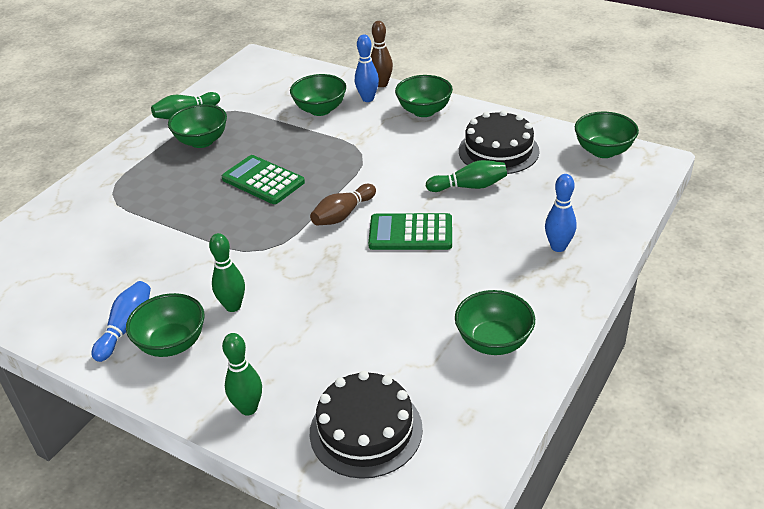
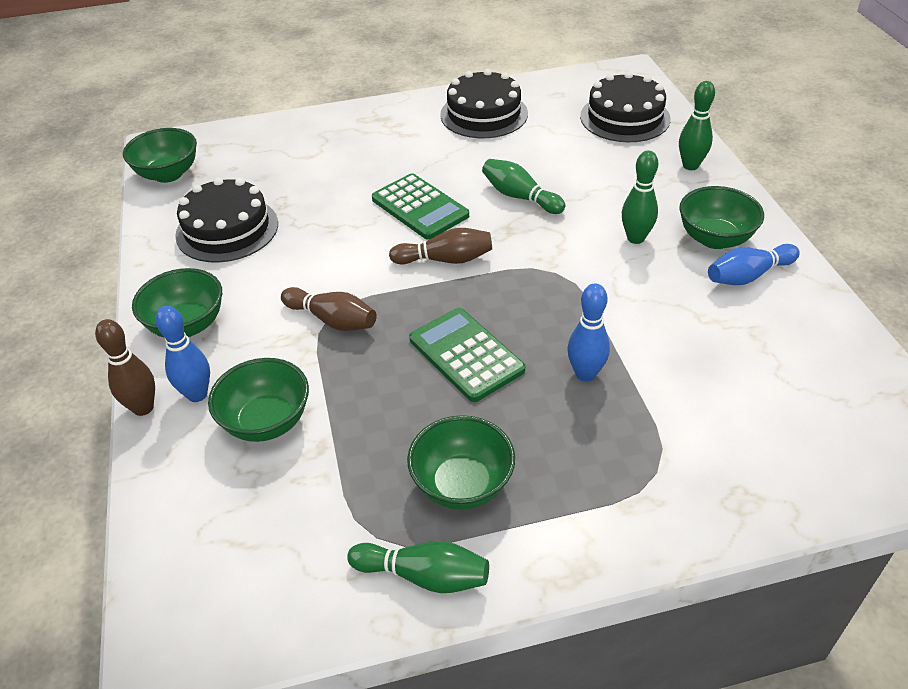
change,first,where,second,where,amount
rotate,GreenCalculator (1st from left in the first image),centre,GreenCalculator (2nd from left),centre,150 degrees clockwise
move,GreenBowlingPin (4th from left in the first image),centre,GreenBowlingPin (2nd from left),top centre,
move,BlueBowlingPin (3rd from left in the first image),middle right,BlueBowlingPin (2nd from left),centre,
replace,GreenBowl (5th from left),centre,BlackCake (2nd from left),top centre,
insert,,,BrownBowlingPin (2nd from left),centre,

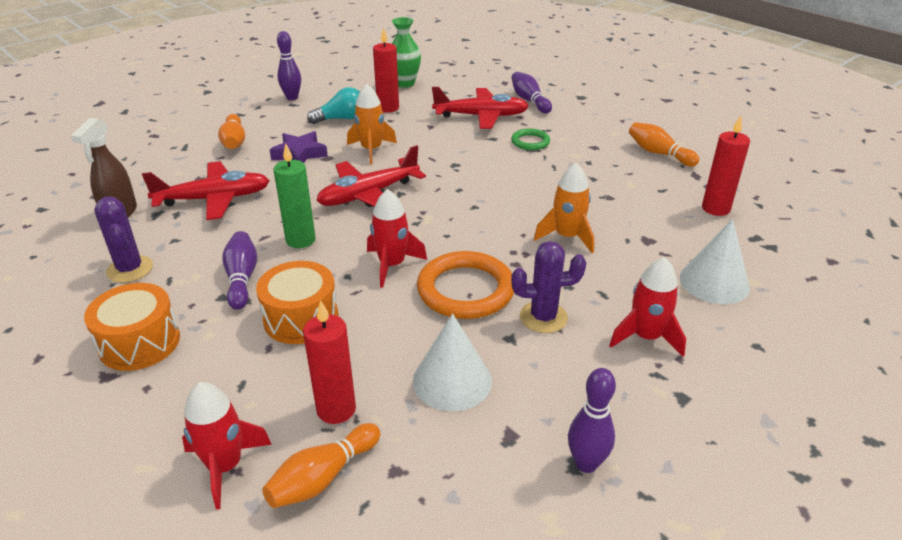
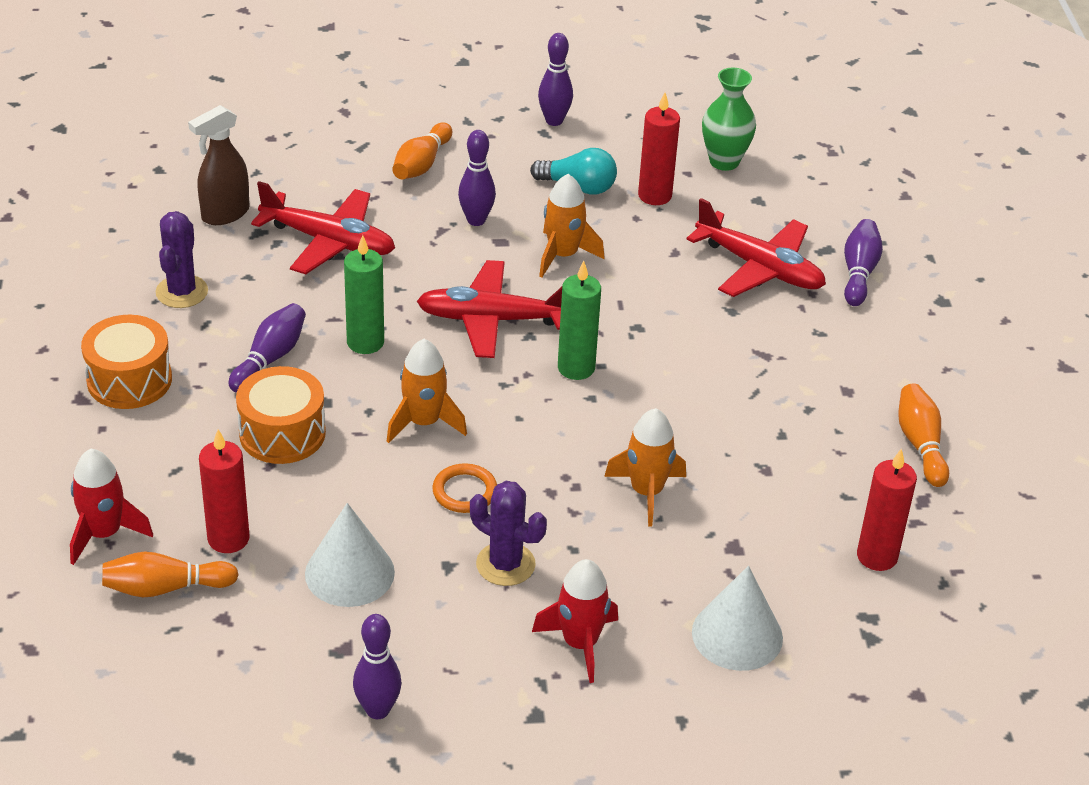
change,first,where,second,where,amount
delete,GreenRing,top centre,,,
replace,PurpleStar,top left,PurpleBowlingPin (3rd from left),top centre,
recolor,RedRocket (2nd from left),centre,OrangeRocket (1st from left),centre,
resize,OrangeRing,centre,,centre,x0.53
insert,,,GreenCandle (2nd from left),centre,

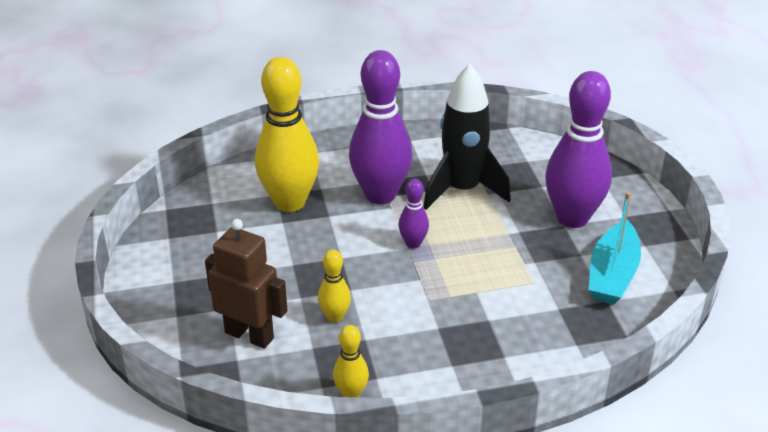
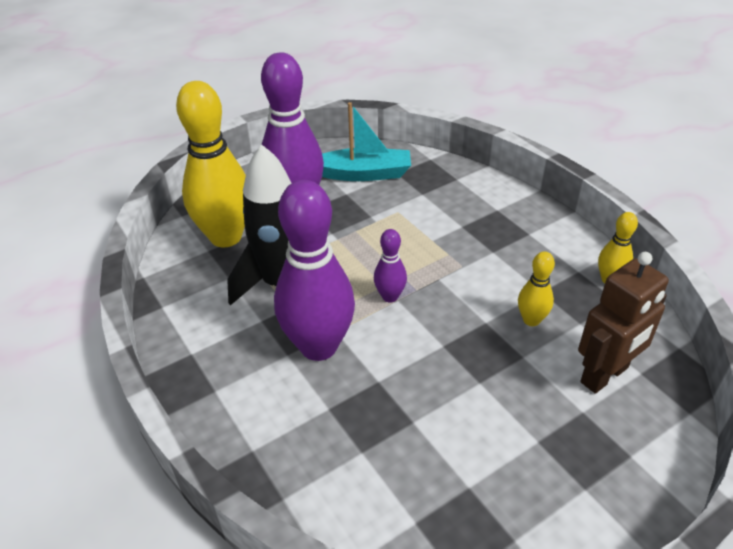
change,first,where,second,where,amount
move,YellowBowlingPin (1st from left),top centre,,top left,
rotate,BrownRobot,middle left,,middle right,135 degrees counterclockwise

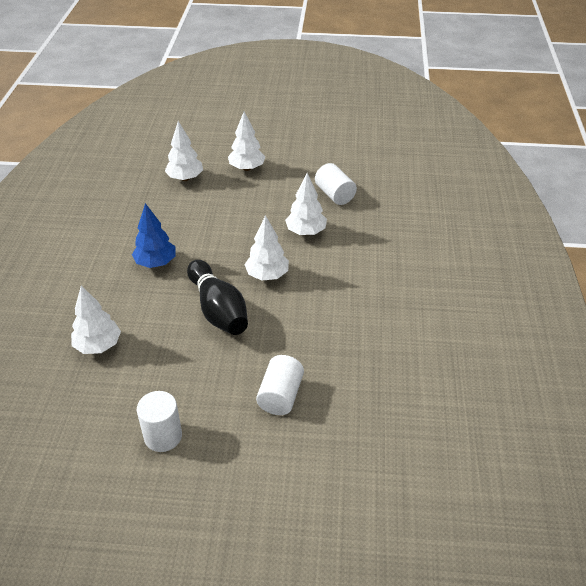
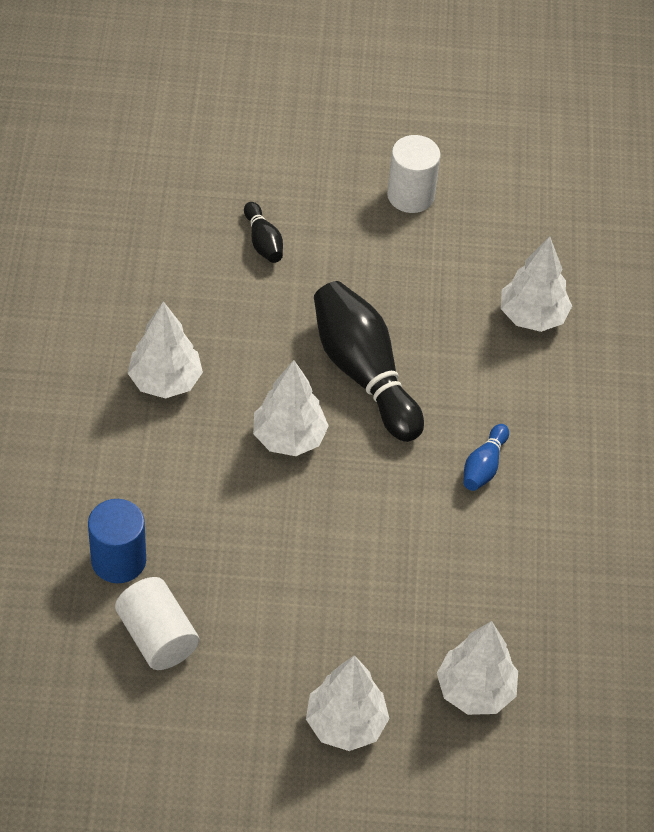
change,first,where,second,where,amount
move,WhiteTree (5th from left in the first image),centre,WhiteTree (1st from left),middle left,
replace,BlueTree,middle left,BlueBowlingPin,middle right,
replace,WhiteCylinder (2nd from left),centre,BlackBowlingPin (1st from left),top centre,
insert,,,BlueCylinder,middle left,

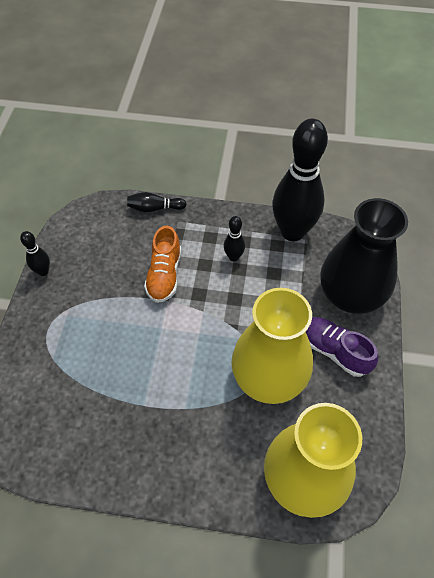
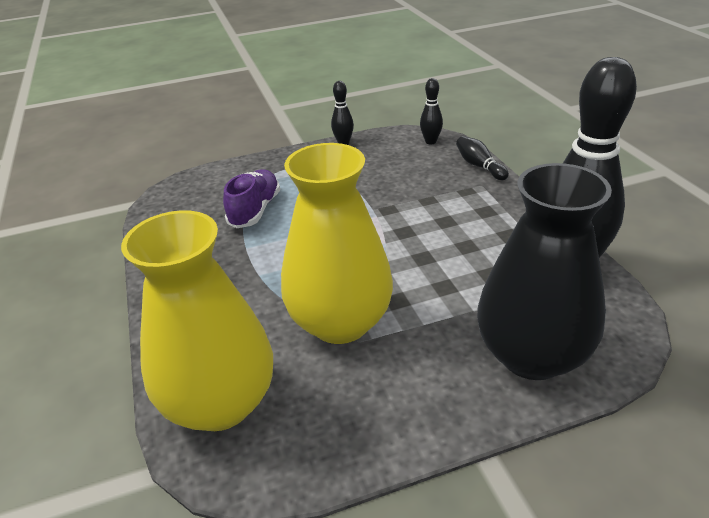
change,first,where,second,where,amount
move,BlackBowlingPin (3rd from left in the first image),centre,BlackBowlingPin (2nd from left),top centre,
delete,OrangeShoe,centre,,,
move,PurpleShoe,middle right,,centre,

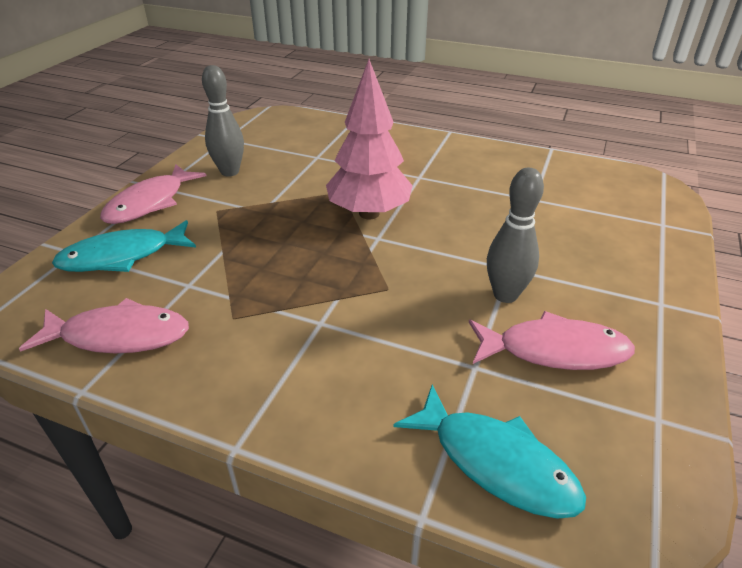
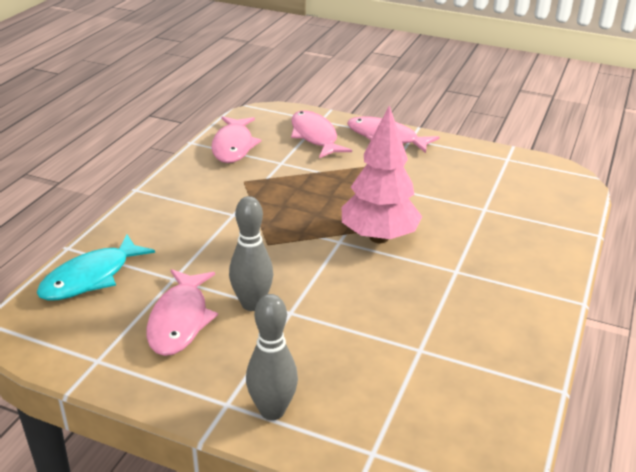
change,first,where,second,where,amount
move,GreyBowlingPin (1st from left in the first image),top left,GreyBowlingPin (2nd from left),bottom centre,
recolor,TurquoiseFish (1st from left),middle left,PinkFish (3rd from left),top centre,

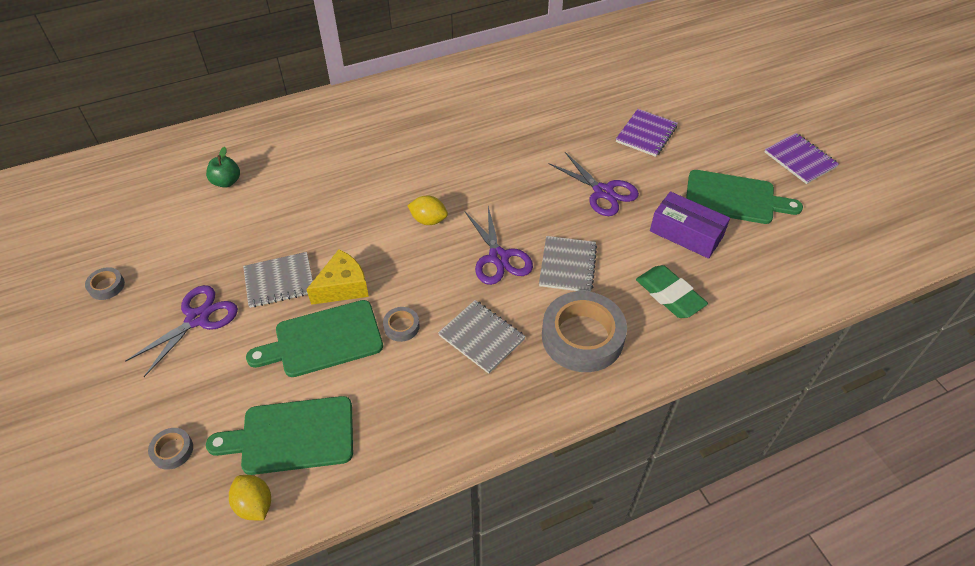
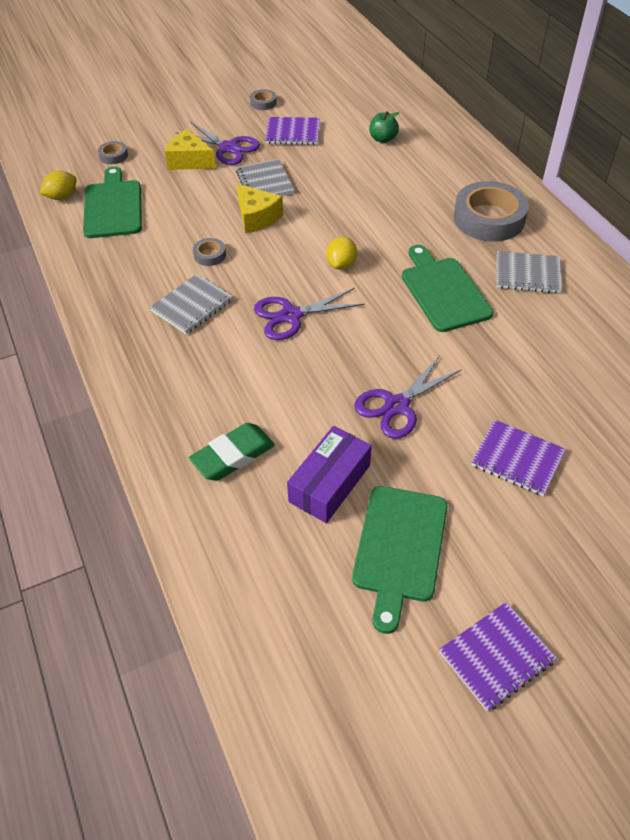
change,first,where,second,where,amount
move,GreyNotebook (3rd from left),centre,,top right,
move,GreyTape (4th from left),centre,,top right,
move,GreenCuttingBoard (2nd from left in the first image),middle left,GreenCuttingBoard (3rd from left),middle right,
insert,,,PurpleNotebook (1st from left),top centre,
insert,,,YellowCheese (1st from left),top left,

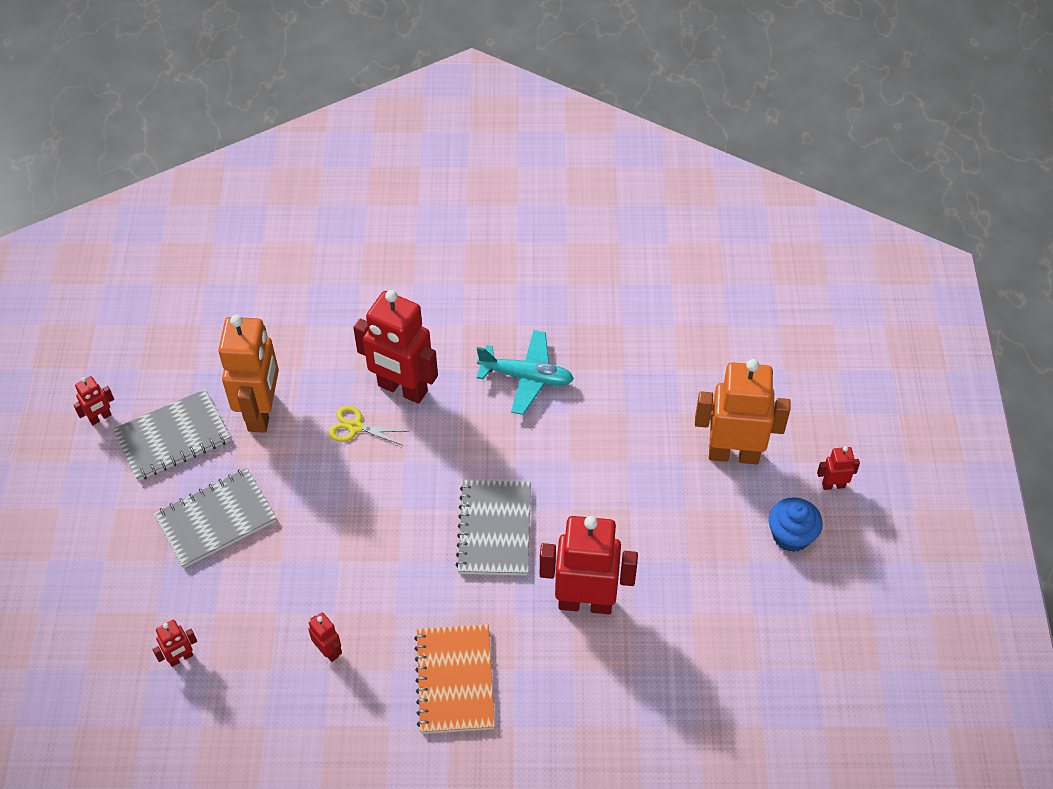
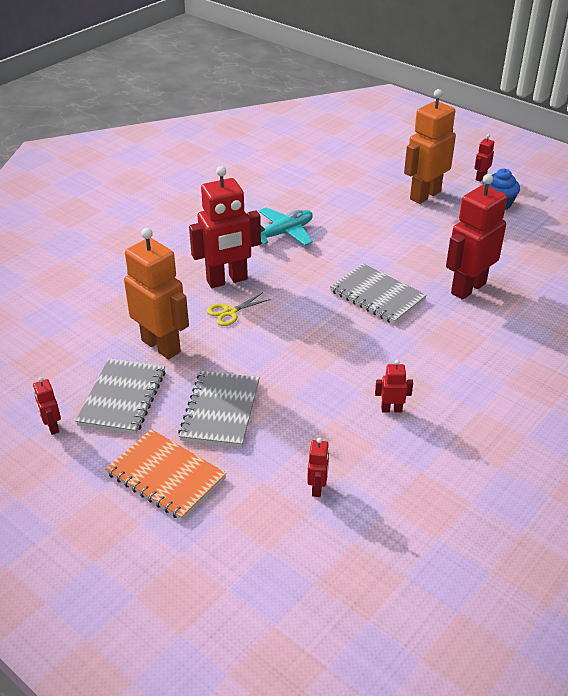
change,first,where,second,where,amount
rotate,RedRobot (1st from left),middle left,,middle left,150 degrees clockwise
move,OrangeNotebook,bottom centre,,bottom left,

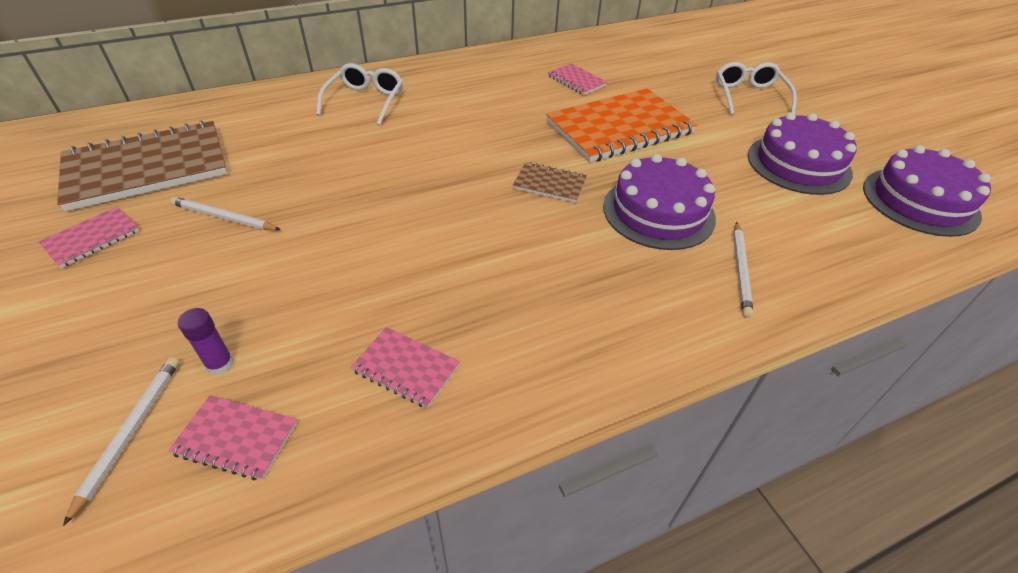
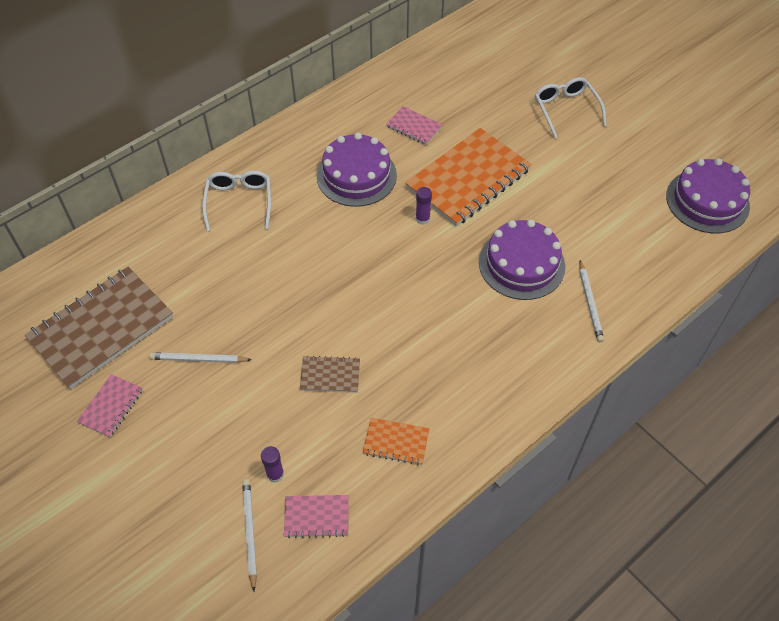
change,first,where,second,where,amount
move,PurpleCake (2nd from left in the first image),top right,PurpleCake (1st from left),top centre,
move,BrownNotebook (2nd from left),top centre,,centre,
recolor,PinkNotebook (3rd from left),centre,OrangeNotebook (1st from left),bottom centre,
insert,,,PurpleGlueStick (2nd from left),top centre,

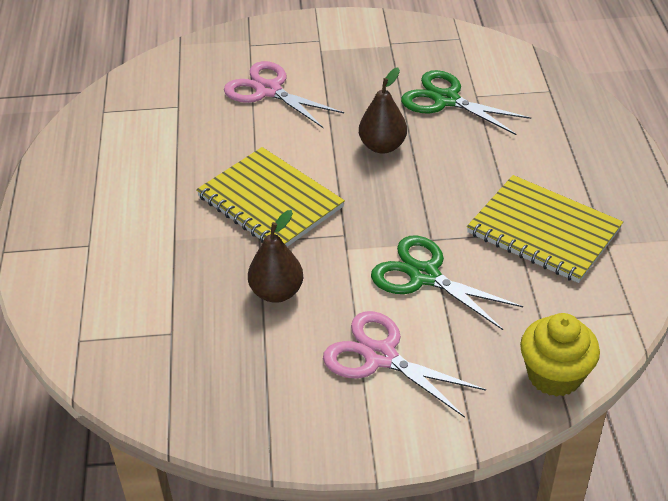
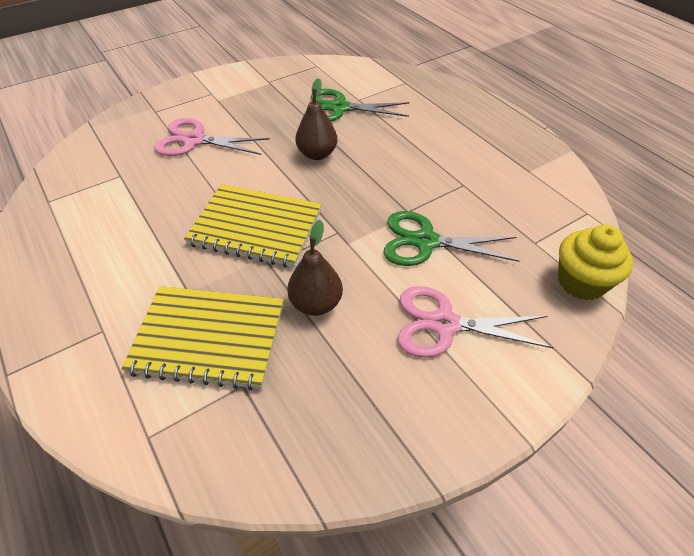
change,first,where,second,where,amount
move,YellowNotebook (2nd from left in the first image),middle right,YellowNotebook (1st from left),middle left,

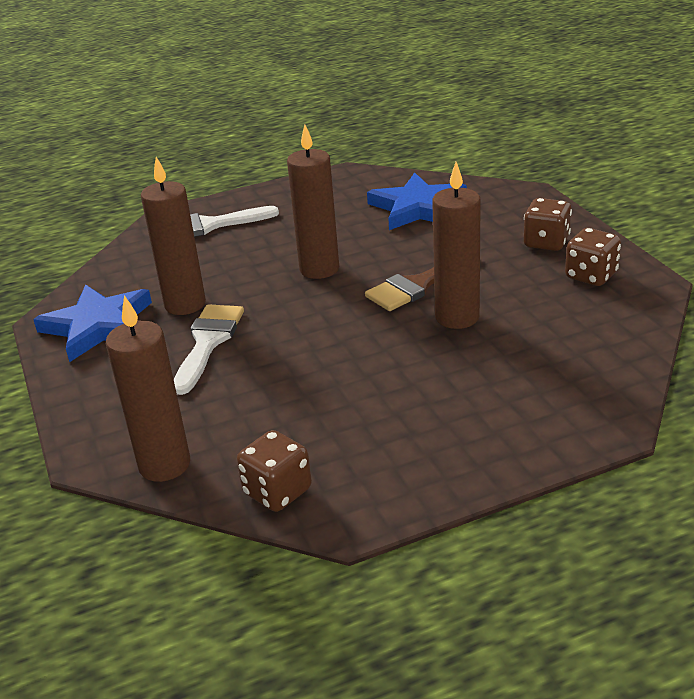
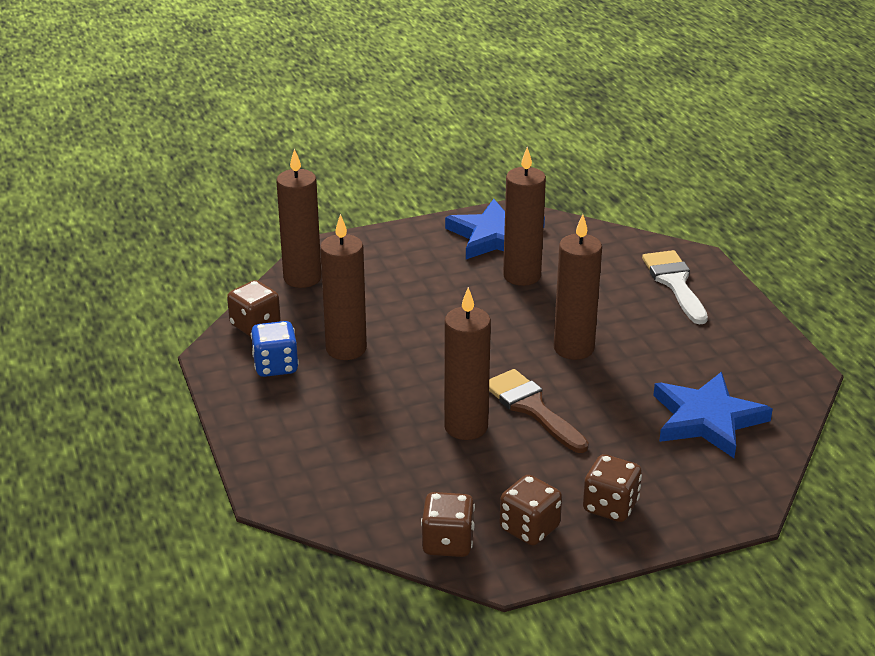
change,first,where,second,where,amount
delete,WhiteBrush (1st from left),middle left,,,
insert,,,BrownCandle (2nd from left),centre,
insert,,,BlueDice,middle left,
insert,,,BrownDice (2nd from left),bottom centre,

